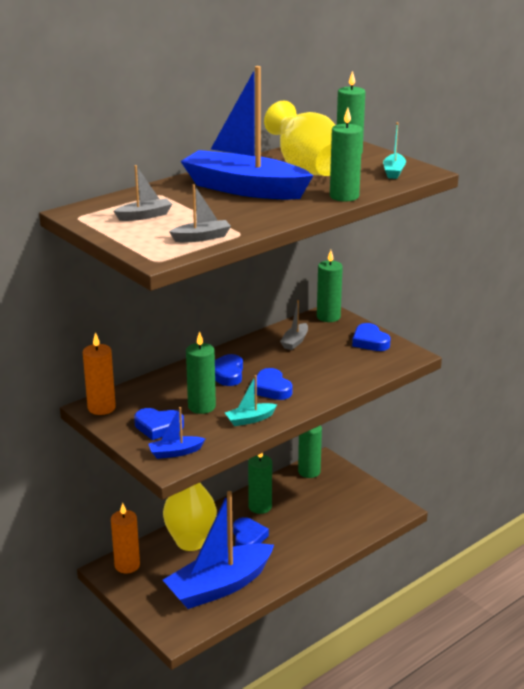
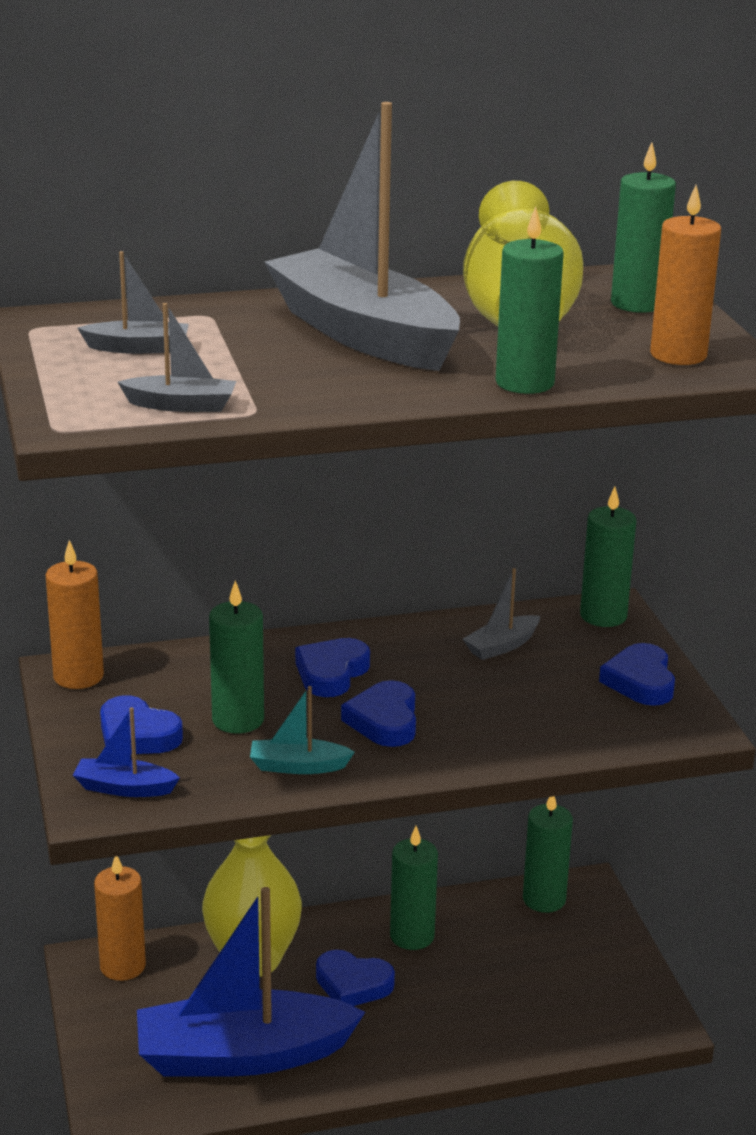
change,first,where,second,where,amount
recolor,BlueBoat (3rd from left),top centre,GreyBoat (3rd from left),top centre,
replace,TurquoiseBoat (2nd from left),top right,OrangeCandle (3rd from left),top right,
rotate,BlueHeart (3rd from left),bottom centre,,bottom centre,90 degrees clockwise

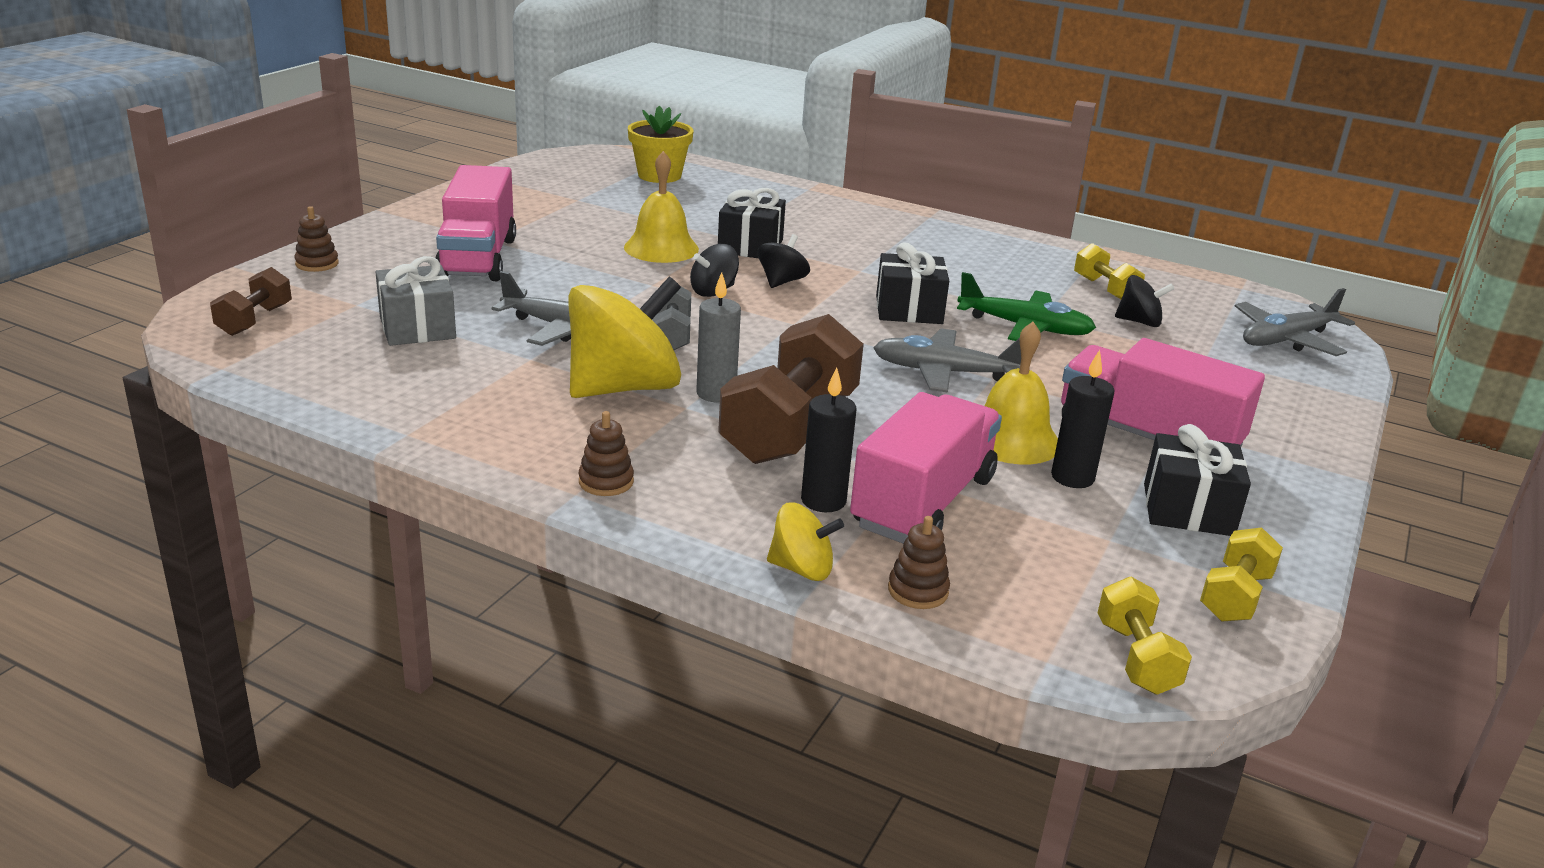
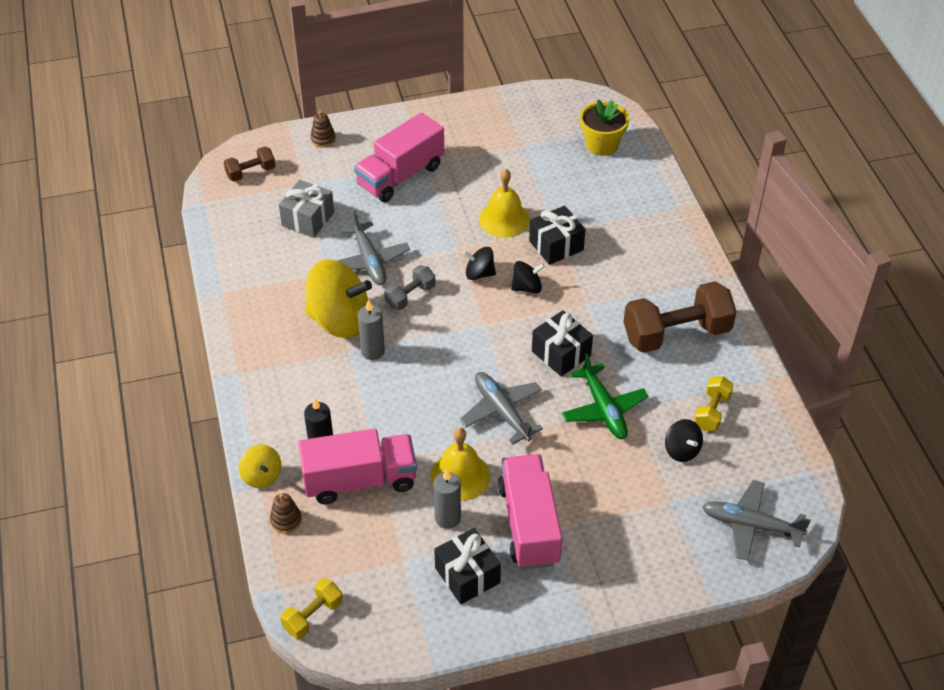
change,first,where,second,where,amount
move,BrownDumbbell (2nd from left),centre,,middle right,
recolor,BlackCandle (2nd from left),middle right,GreyCandle (2nd from left),bottom centre,
delete,BrownStackingToy (2nd from left),centre,,,
delete,YellowDumbbell (3rd from left),middle right,,,

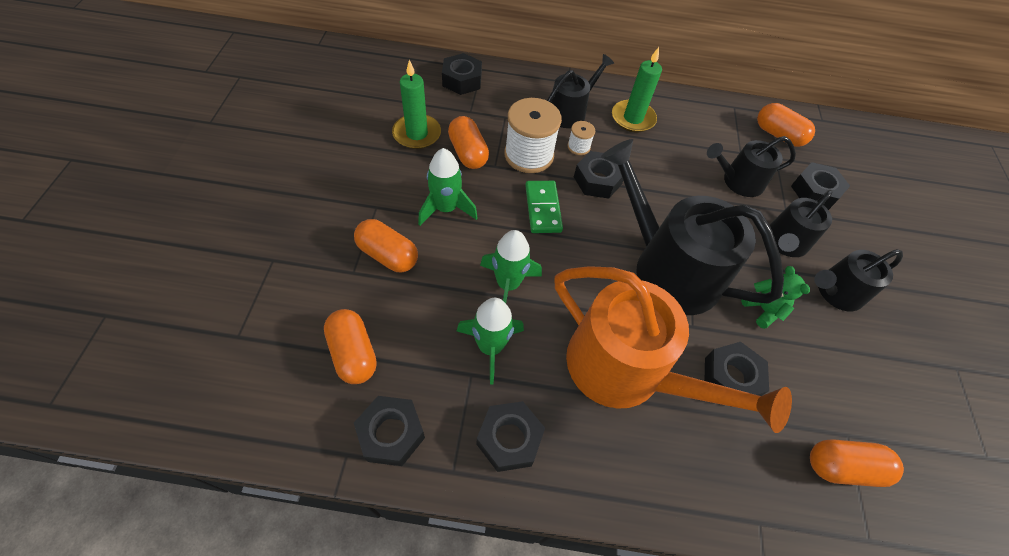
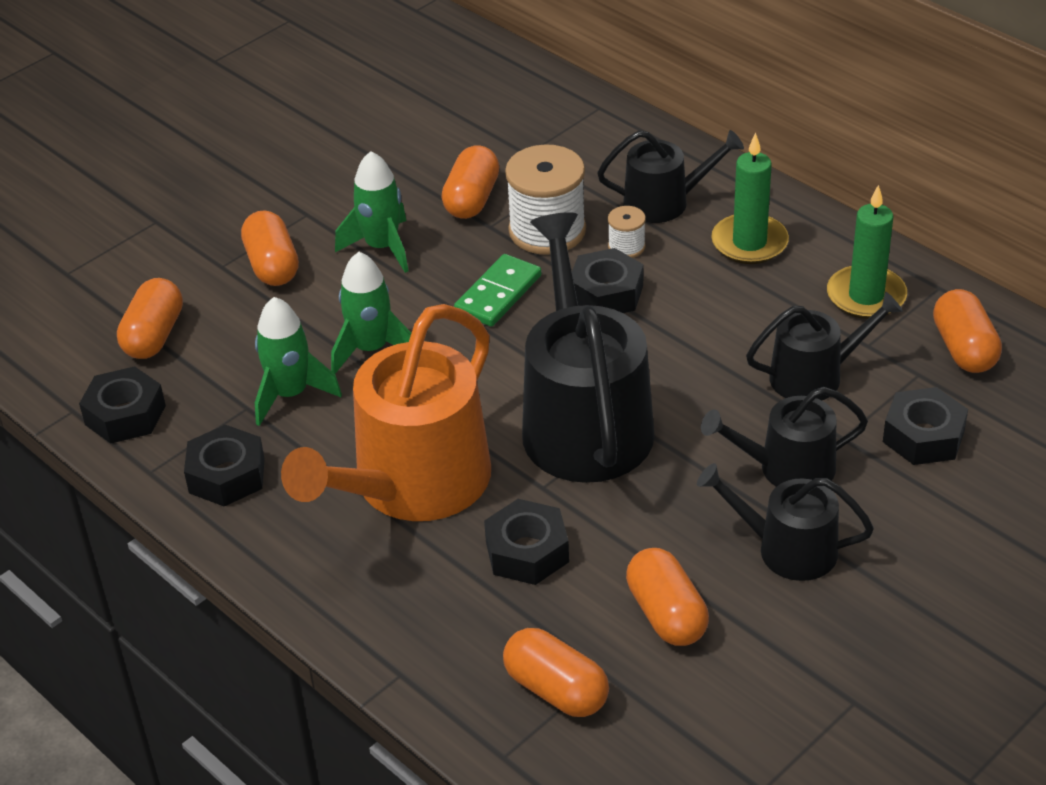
change,first,where,second,where,amount
delete,BlackNut (2nd from left),top centre,,,
move,GreenCandle (1st from left in the first image),top centre,GreenCandle (2nd from left),top right,
rotate,BlackWateringCan (3rd from left in the first image),top right,BlackWateringCan (5th from left),middle right,135 degrees clockwise
rotate,OrangeWateringCan,middle right,,centre,45 degrees clockwise
delete,GreenTeddyBear,middle right,,,
insert,,,OrangeCapsule (5th from left),bottom centre,

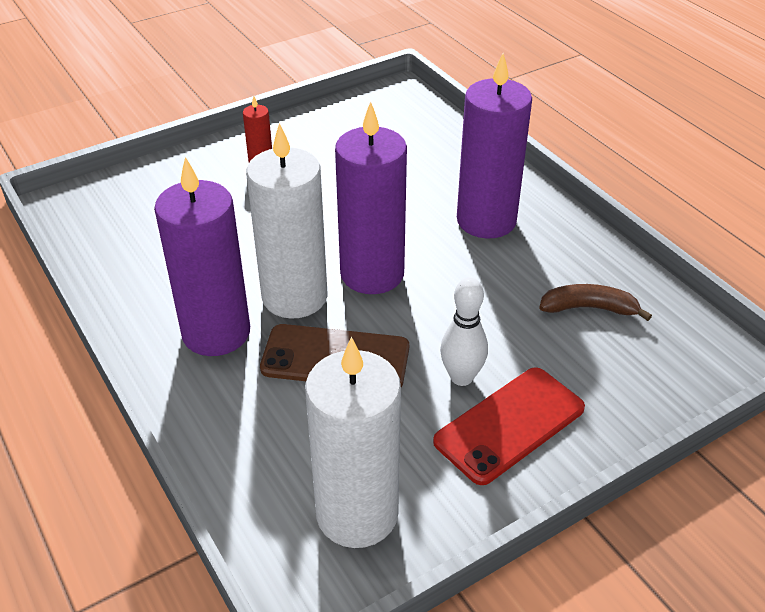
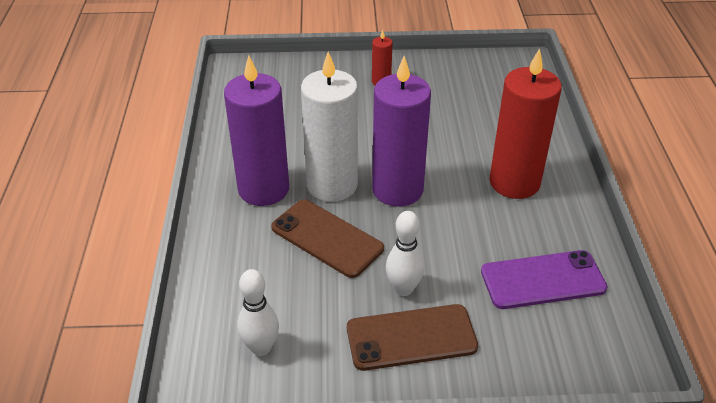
change,first,where,second,where,amount
recolor,PurpleCandle (3rd from left),top centre,RedCandle (2nd from left),top right,
replace,BrownBanana,middle right,PurplePhone,bottom right,
replace,WhiteCandle (2nd from left),bottom centre,WhiteBowlingPin (1st from left),bottom centre,
recolor,RedPhone,bottom centre,BrownPhone (2nd from left),bottom centre,

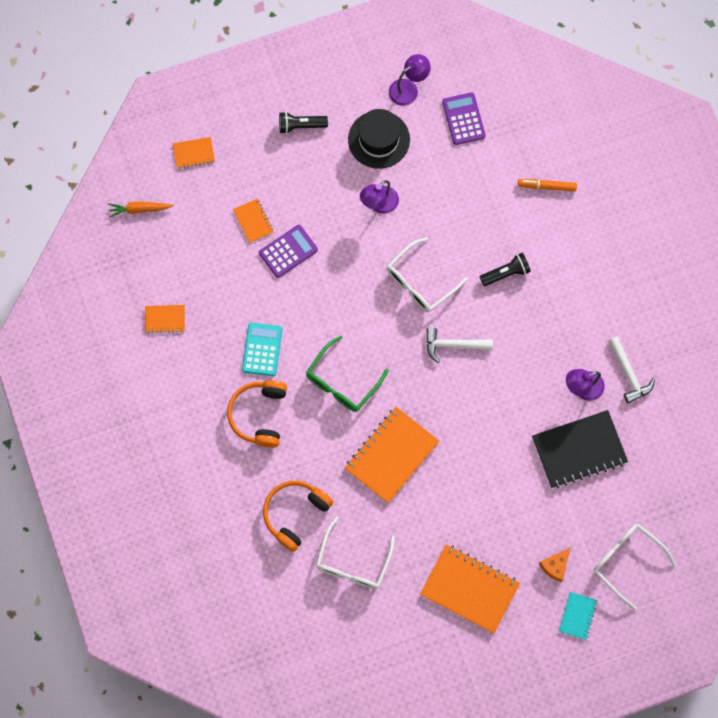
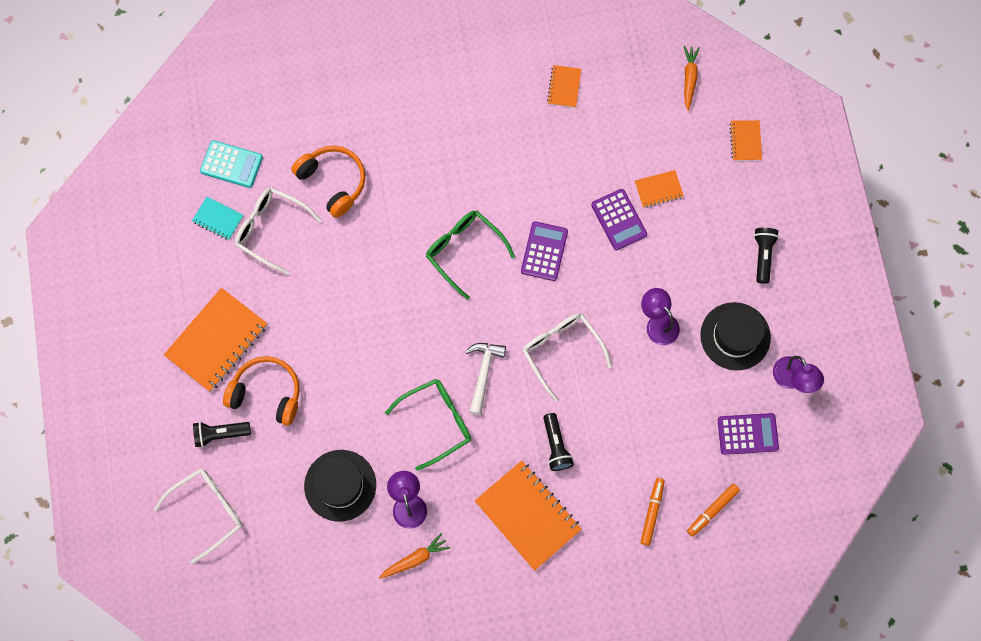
change,first,where,second,where,amount
move,TurquoiseCalculator,centre,,top left,
replace,WhiteHammer (2nd from left),middle right,OrangeCarrot (1st from left),bottom centre,
move,OrangeHeadphones (1st from left),centre,,middle left,
move,OrangeNotebook (4th from left in the first image),centre,OrangeNotebook (2nd from left),bottom centre,
replace,BlackNotebook,middle right,BlackHat (1st from left),bottom centre,
replace,OrangeCheese,bottom right,BlackFlashlight (1st from left),bottom left,
move,TurquoiseNotebook,bottom right,,middle left,
insert,,,PurpleCalculator (1st from left),centre,
insert,,,GreenGlasses (1st from left),centre,
insert,,,OrangeMarker (2nd from left),bottom right,

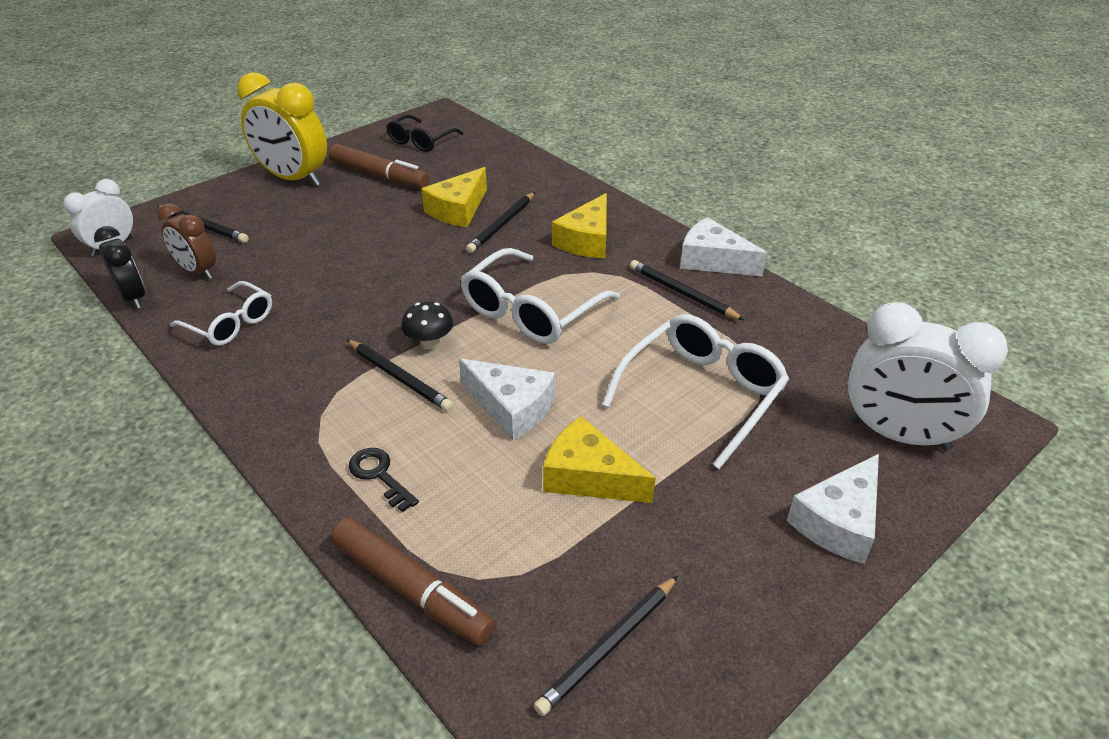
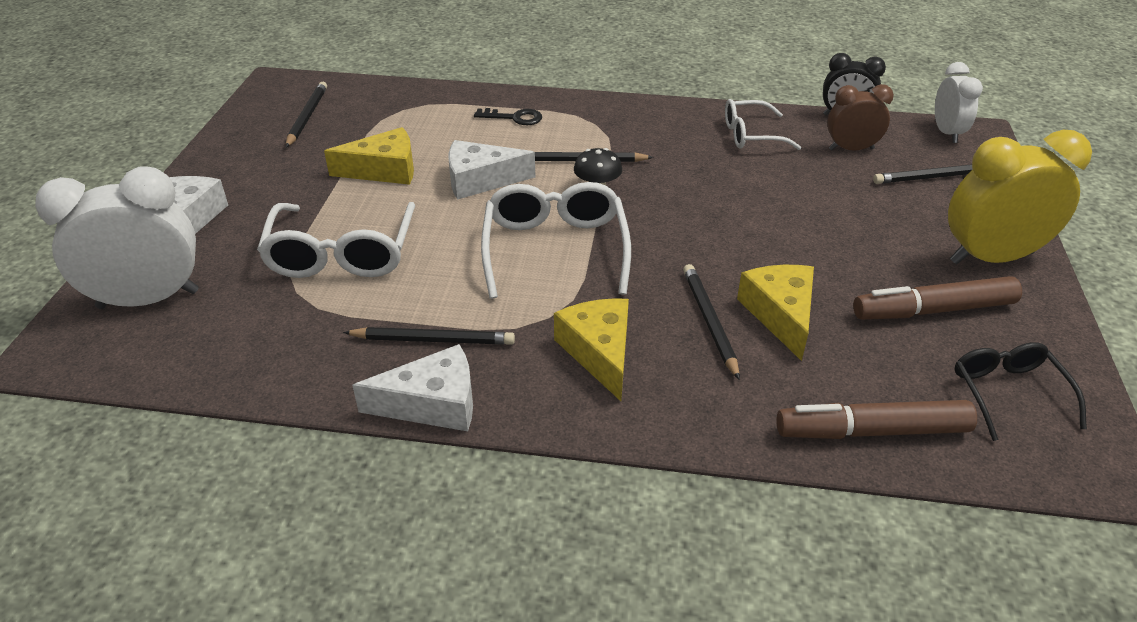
change,first,where,second,where,amount
move,BrownMarker (2nd from left in the first image),bottom centre,BrownMarker (1st from left),bottom right,

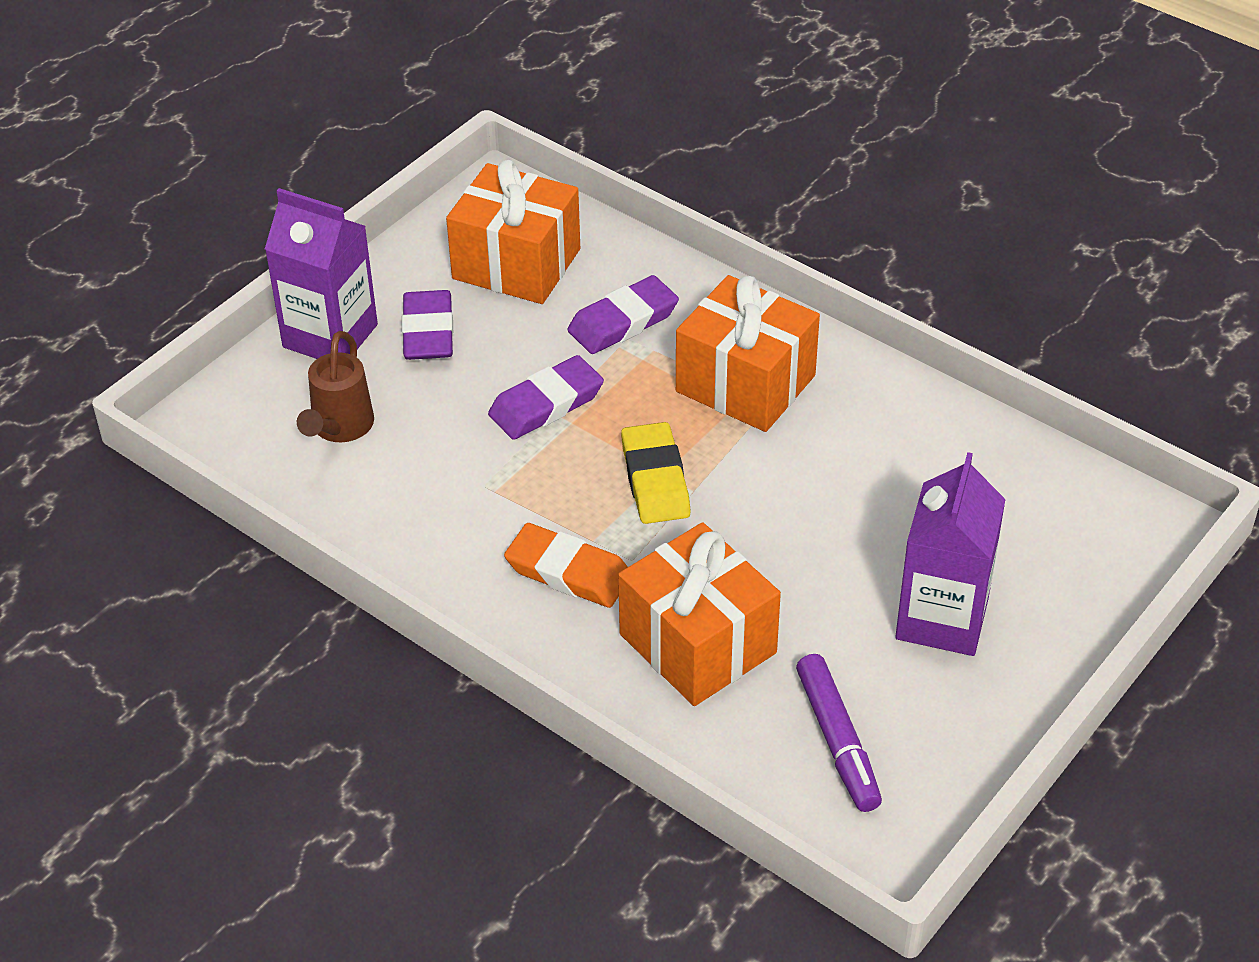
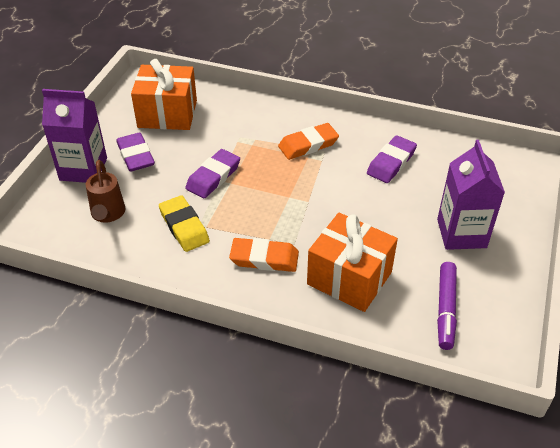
change,first,where,second,where,amount
move,PurpleEraser (3rd from left),top centre,,middle right,
replace,OrangeGift (3rd from left),centre,OrangeEraser (2nd from left),top centre,
move,YellowEraser,centre,,middle left,
rotate,PurpleMarker,bottom centre,,bottom right,45 degrees clockwise

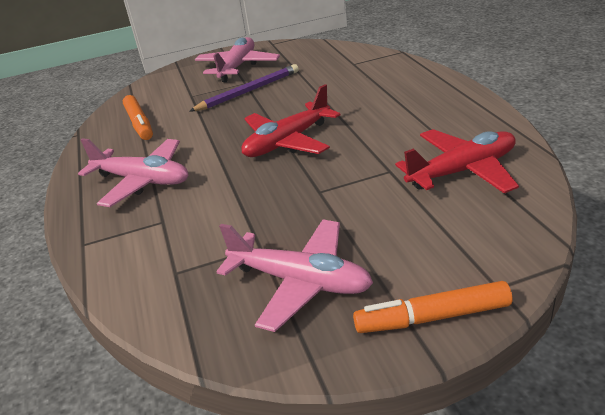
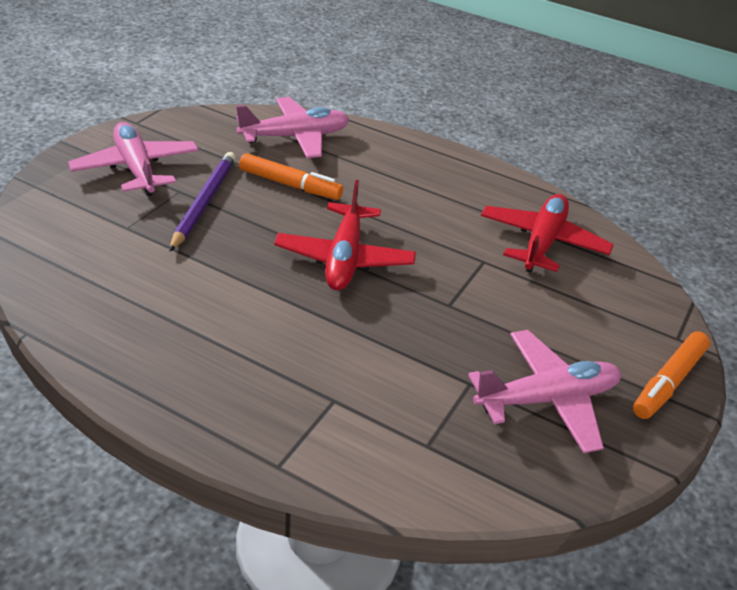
change,first,where,second,where,amount
move,OrangeMarker (1st from left),top left,,top centre,
move,PinkPlane (1st from left in the first image),middle left,PinkPlane (2nd from left),top centre,

